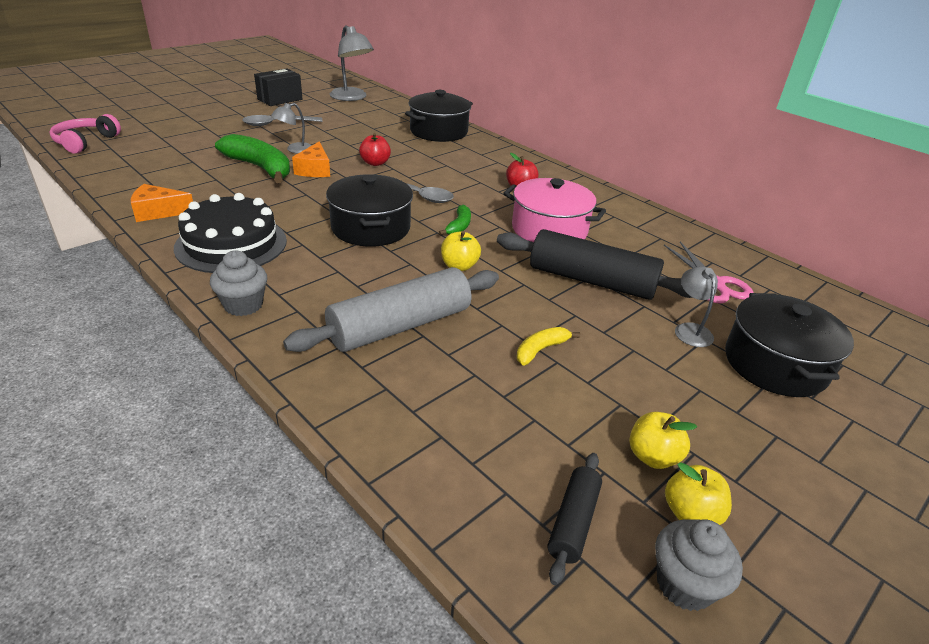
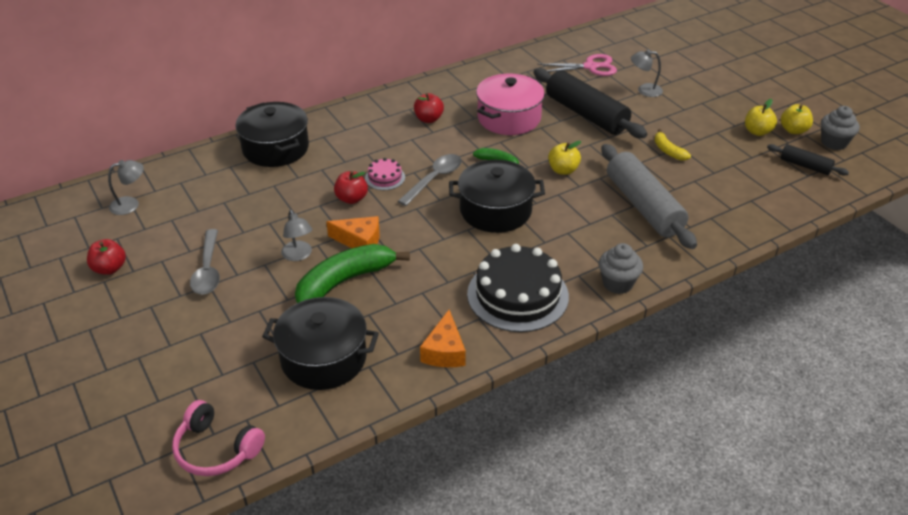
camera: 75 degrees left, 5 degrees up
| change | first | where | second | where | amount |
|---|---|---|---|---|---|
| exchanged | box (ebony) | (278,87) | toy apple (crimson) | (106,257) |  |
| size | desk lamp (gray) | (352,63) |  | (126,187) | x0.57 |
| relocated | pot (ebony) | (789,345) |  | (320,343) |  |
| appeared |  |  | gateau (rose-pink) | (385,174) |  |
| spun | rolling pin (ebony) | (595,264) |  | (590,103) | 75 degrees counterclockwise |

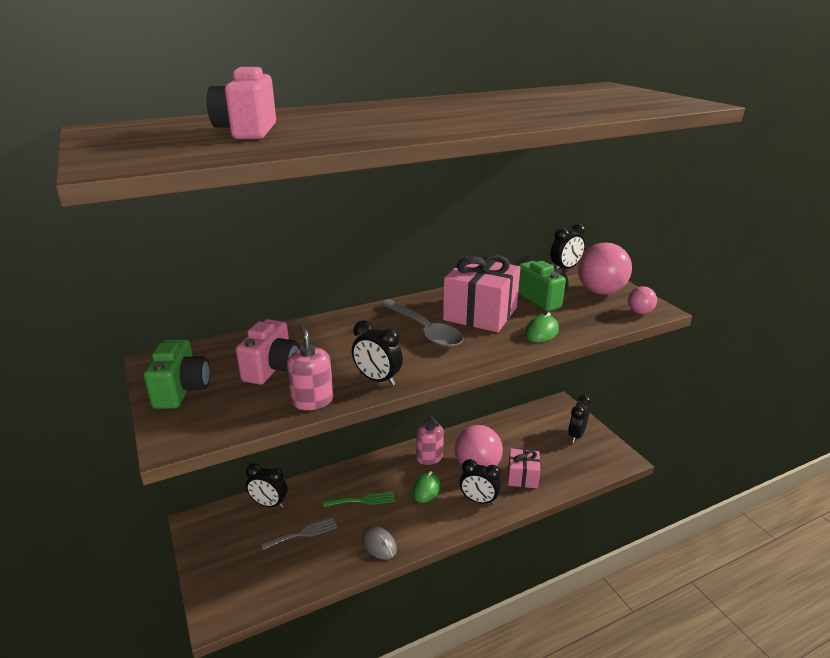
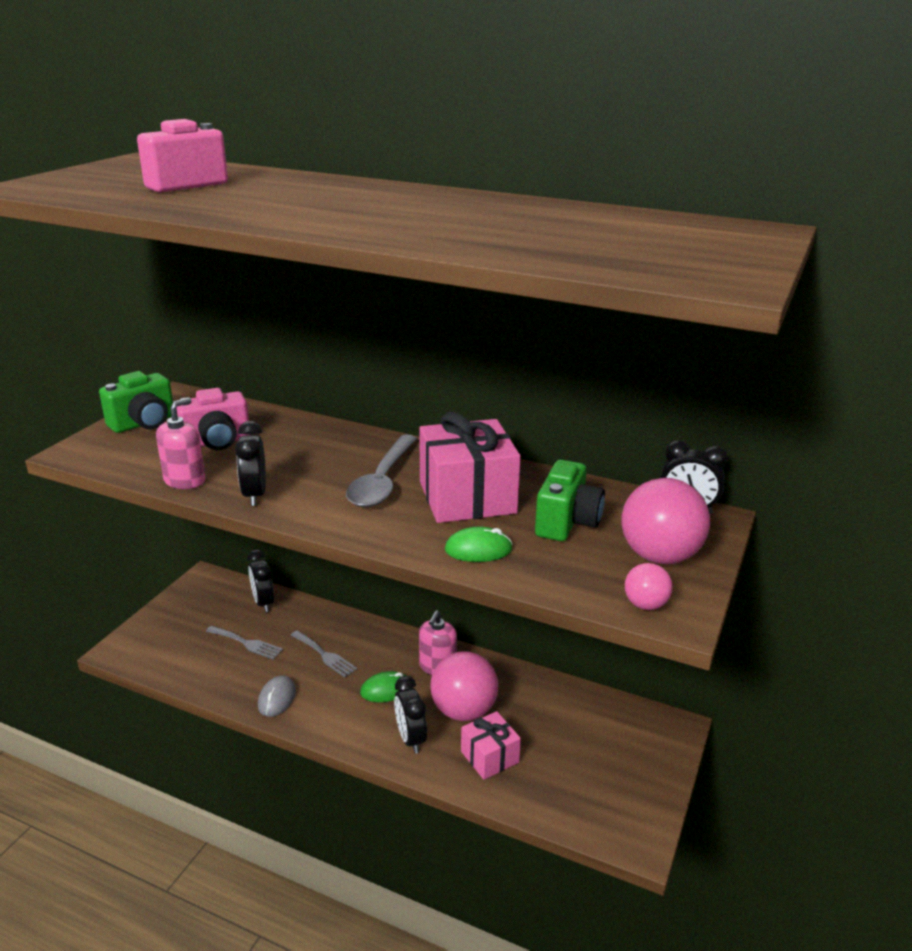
camera: 50 degrees right, 0 degrees up
| change | first | where | second | where | amount |
|---|---|---|---|---|---|
| colour | table fork (emerald) | (359,499) | table fork (gray) | (323,654) |  |
| missing | clock (ebony) | (579,419) |  |  |  |

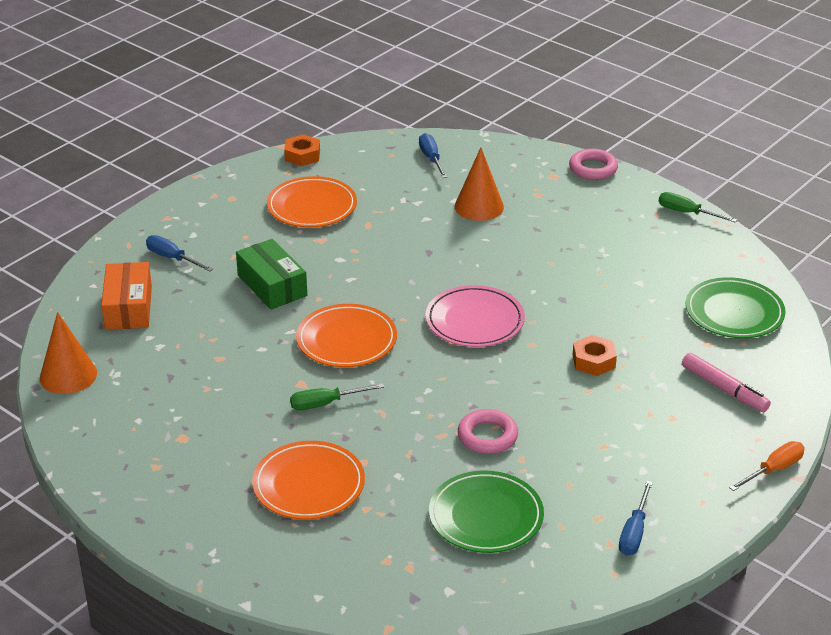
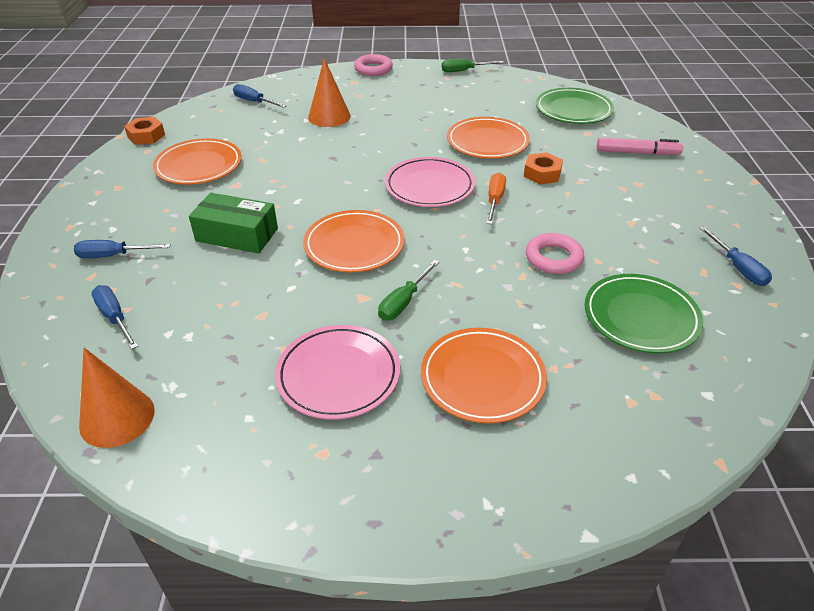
camera: 40 degrees left, 5 degrees up
| change | first | where | second | where | amount |
|---|---|---|---|---|---|
| exchanged | box (bright orange) | (126,296) | flat screwdriver (blue) | (114,317) |  |
| appeared |  |  | plate (rose-pink) | (337,372) |  |
| appeared |  |  | plate (bright orange) | (488,138) |  |
| relocated | flat screwdriver (bright orange) | (767,466) |  | (496,198) |  |

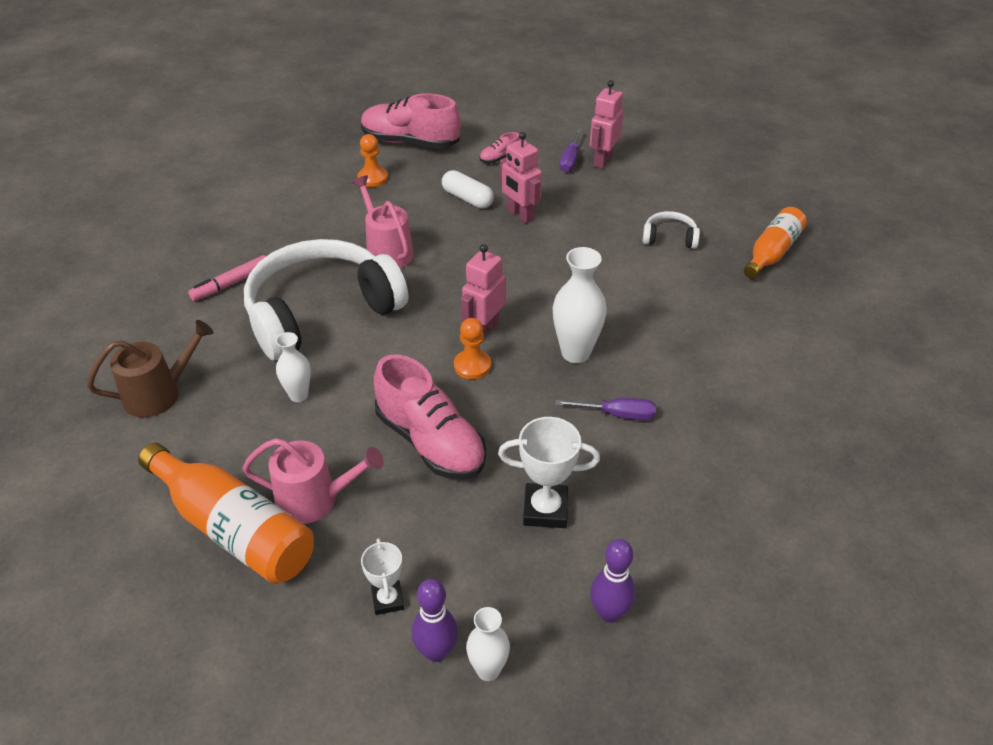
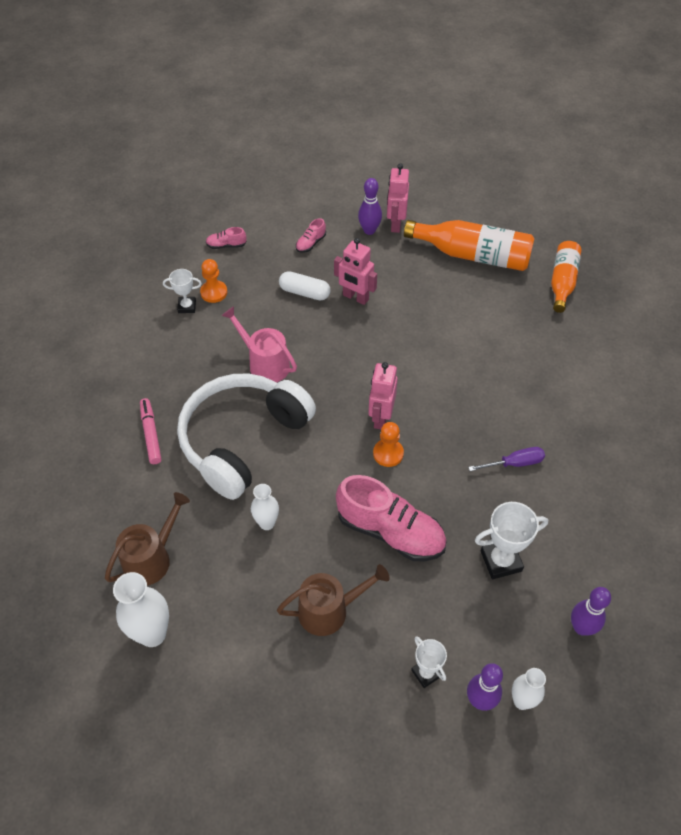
camera: 20 degrees left, 10 degrees up
| change | first | where | second | where | amount |
|---|---|---|---|---|---|
| relocated | tall vase (white) | (580,305) |  | (141,609) |  |
| spun | marker pen (rose-pink) | (227,278) |  | (151,431) | 135 degrees clockwise |
| appeared |  |  | award cup (white) | (182,291) |  |
| size | shoe (rose-pink) | (411,121) |  | (226,238) | x0.43 |
| colour | watering can (rose-pink) | (313,481) | watering can (dark brown) | (333,600) |  |
| exchanged | flat screwdriver (purple) | (570,151) | bowling pin (purple) | (370,206) |  |
| relocated | bottle (bright orange) | (226,513) |  | (469,245) |  |
| missing | headset (white) | (671,230) |  |  |  |

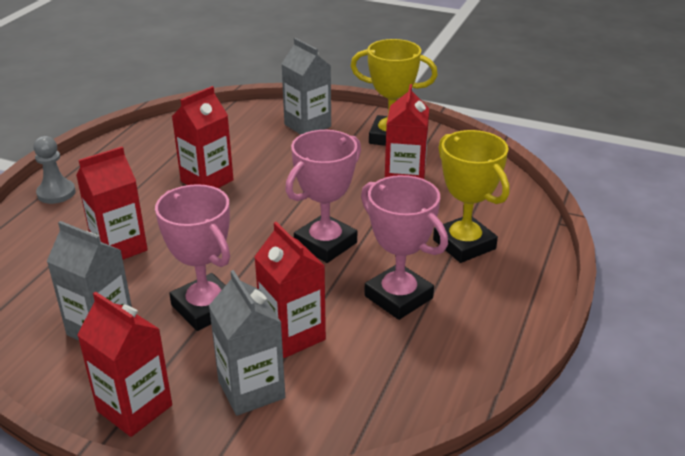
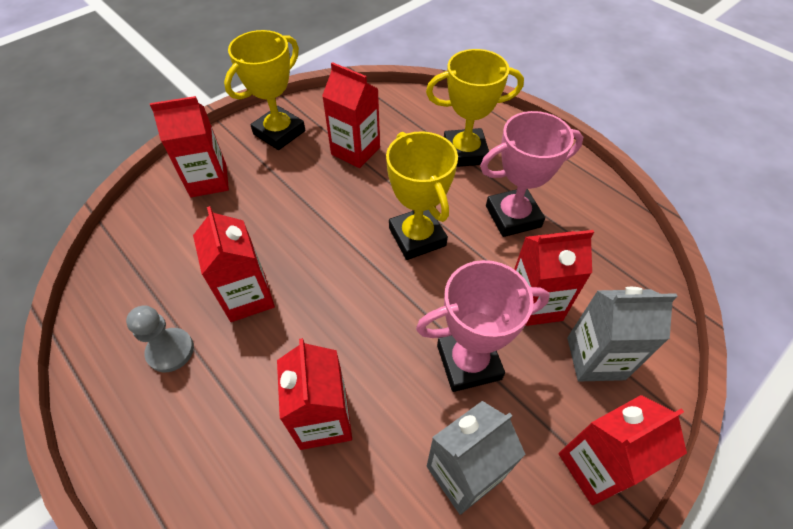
camera: 65 degrees left, 20 degrees up
| change | first | where | second | where | amount |
|---|---|---|---|---|---|
| relocated | chess pawn (gray) | (54,170) |  | (160,339) |  |
| colour | milk carton (gray) | (306,86) | milk carton (crimson) | (189,146) |  |
| colour | award cup (rose-pink) | (323,196) | award cup (yellow) | (422,195) |  |

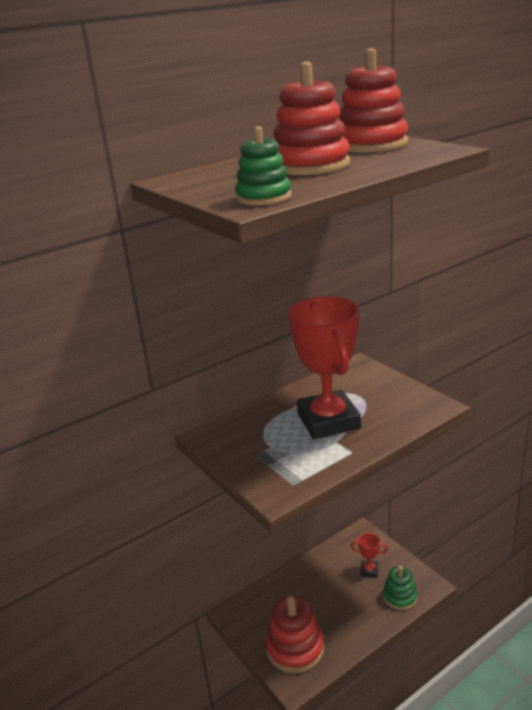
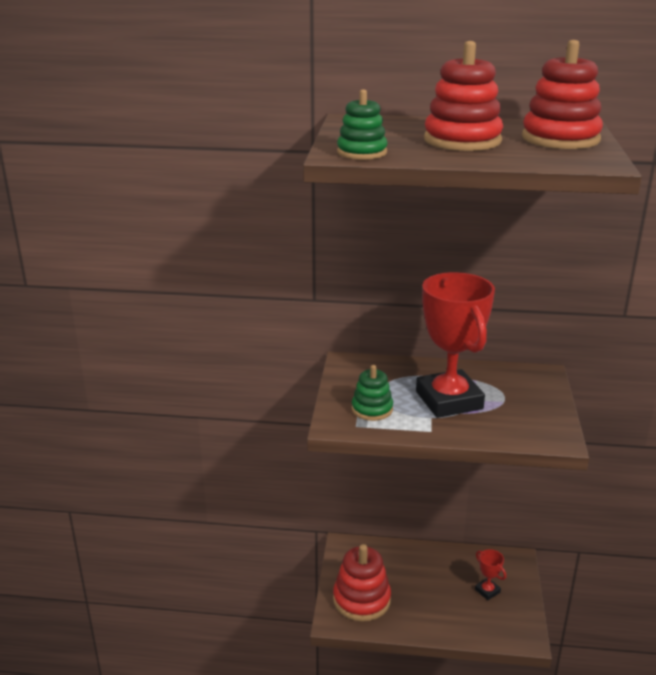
camera: 40 degrees right, 0 degrees up
| change | first | where | second | where | amount |
|---|---|---|---|---|---|
| relocated | stacking toy (emerald) | (400,588) |  | (372,393) |  |
| spun | award cup (crimson) | (324,367) |  | (455,345) | 45 degrees counterclockwise |

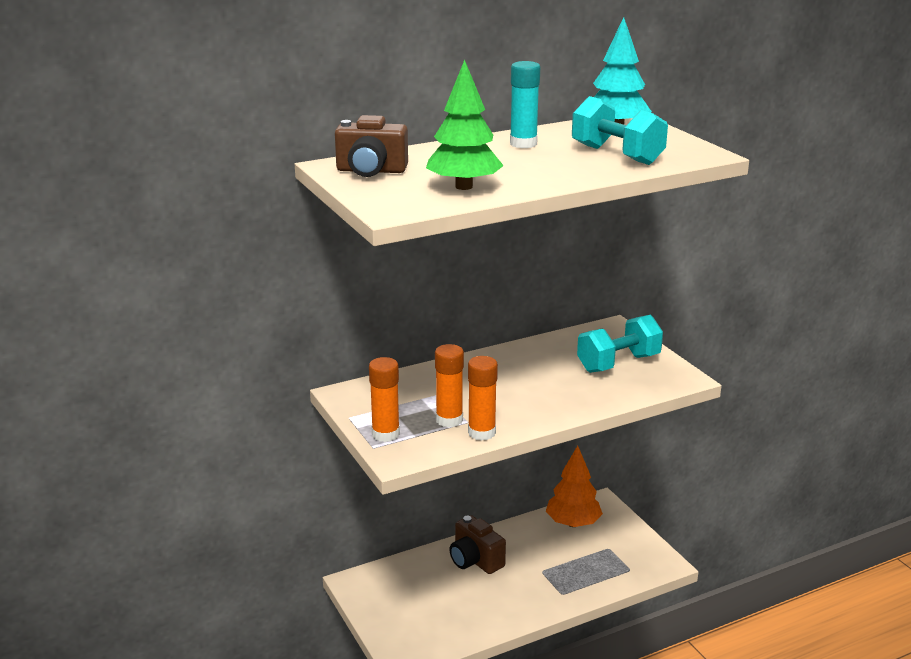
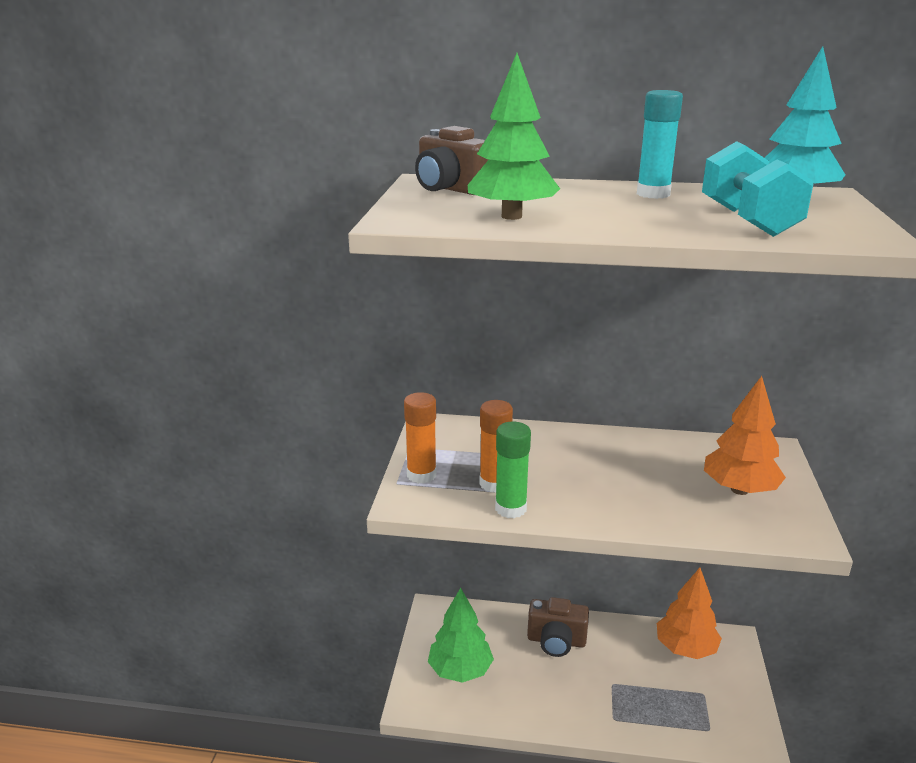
camera: 35 degrees right, 0 degrees up
| change | first | where | second | where | amount |
|---|---|---|---|---|---|
| appeared |  |  | fir tree (emerald) | (461,635) |  |
| colour | glue (bright orange) | (483,398) | glue (emerald) | (513,470) |  |
| spun | photo camera (dark brown) | (477,544) |  | (558,627) | 75 degrees counterclockwise |
| exchanged | free weight (aqua) | (620,344) | fir tree (bright orange) | (745,435) |  |

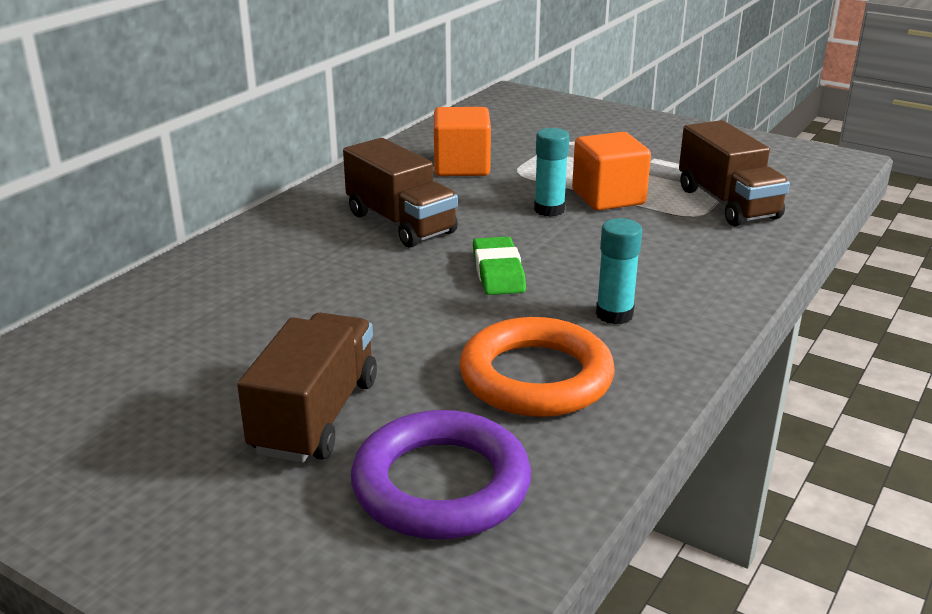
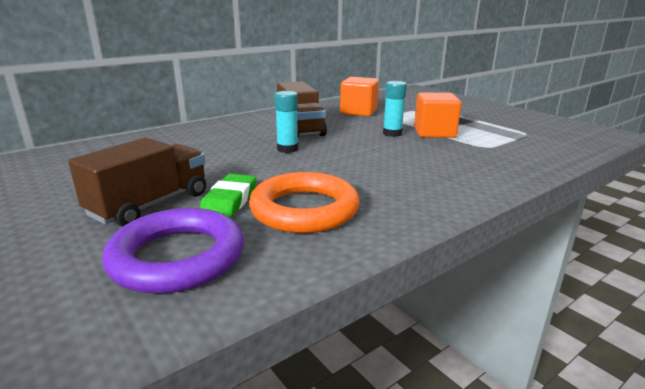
camera: 20 degrees right, 5 degrees down
| change | first | where | second | where | amount |
|---|---|---|---|---|---|
| relocated | eraser (emerald) | (499,265) |  | (228,196) |  |
| relocated | glue (aqua) | (619,271) |  | (286,122) |  |
| missing | truck (dark brown) | (734,173) |  |  |  |

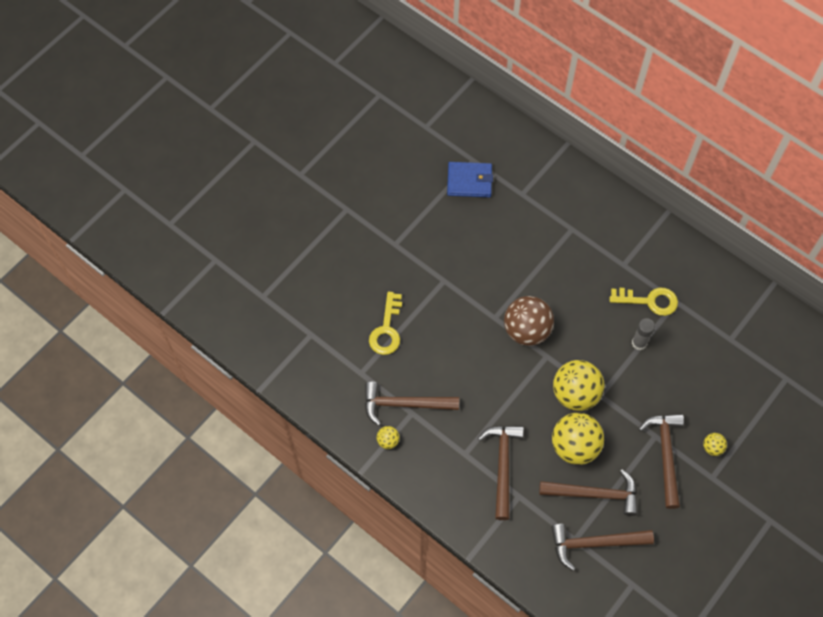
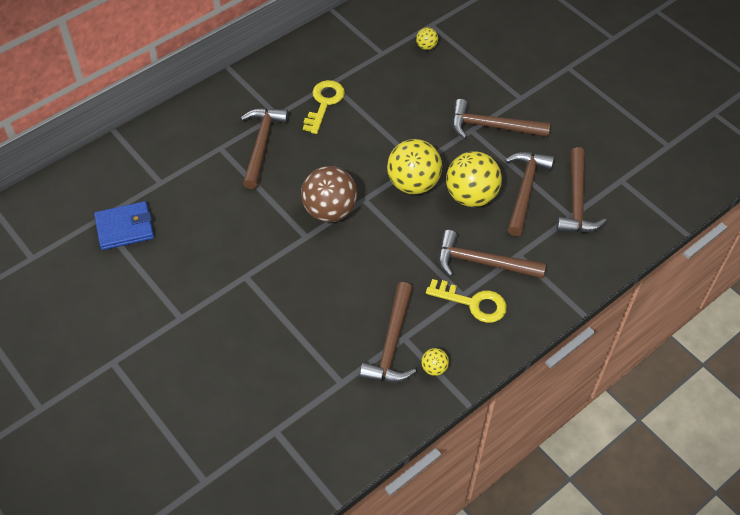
camera: 80 degrees left, 10 degrees down
| change | first | where | second | where | amount |
|---|---|---|---|---|---|
| spun | wallet (blue) | (470,179) |  | (124,225) | 60 degrees clockwise |
| appeared |  |  | claw hammer (dark brown) | (264,148) |  |
| relocated | ball (yellow) | (715,444) |  | (427,38) |  |
| relocated | door key (yellow) | (385,323) |  | (466,301) |  |
| missing | glue (gray) | (643,334) |  |  |  |

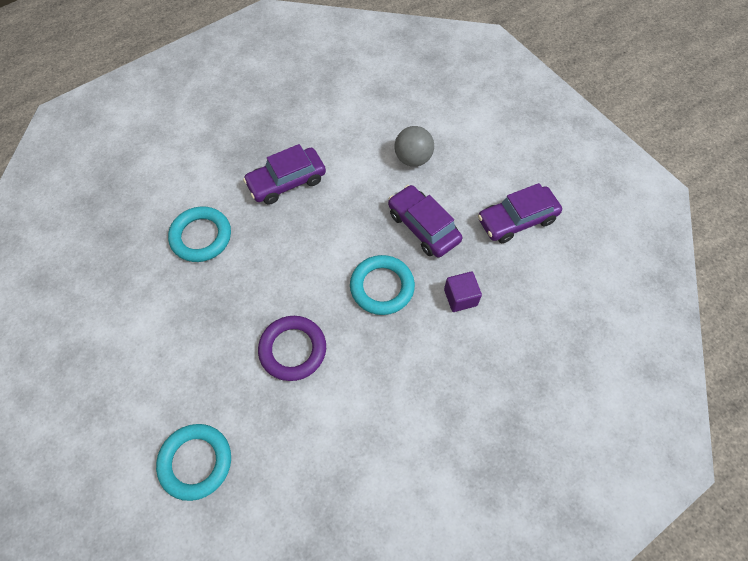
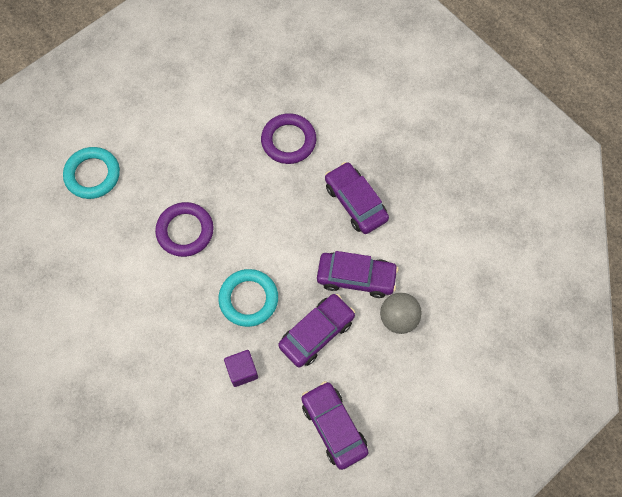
camera: 85 degrees right, 5 degrees up
| change | first | where | second | where | amount |
|---|---|---|---|---|---|
| colour | hoop (aqua) | (199,234) | hoop (purple) | (288,138) |  |
| appeared |  |  | automobile (purple) | (357,274) |  |

